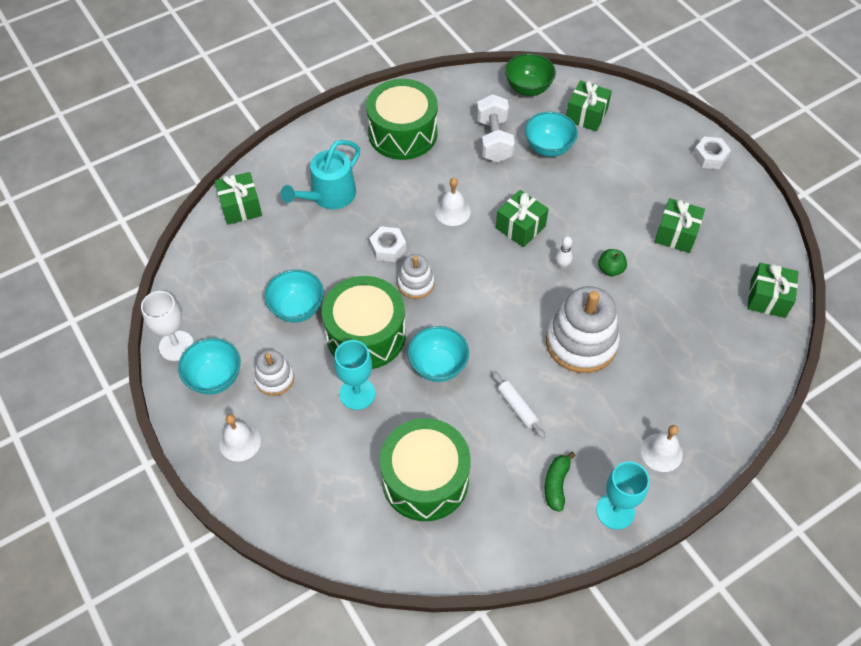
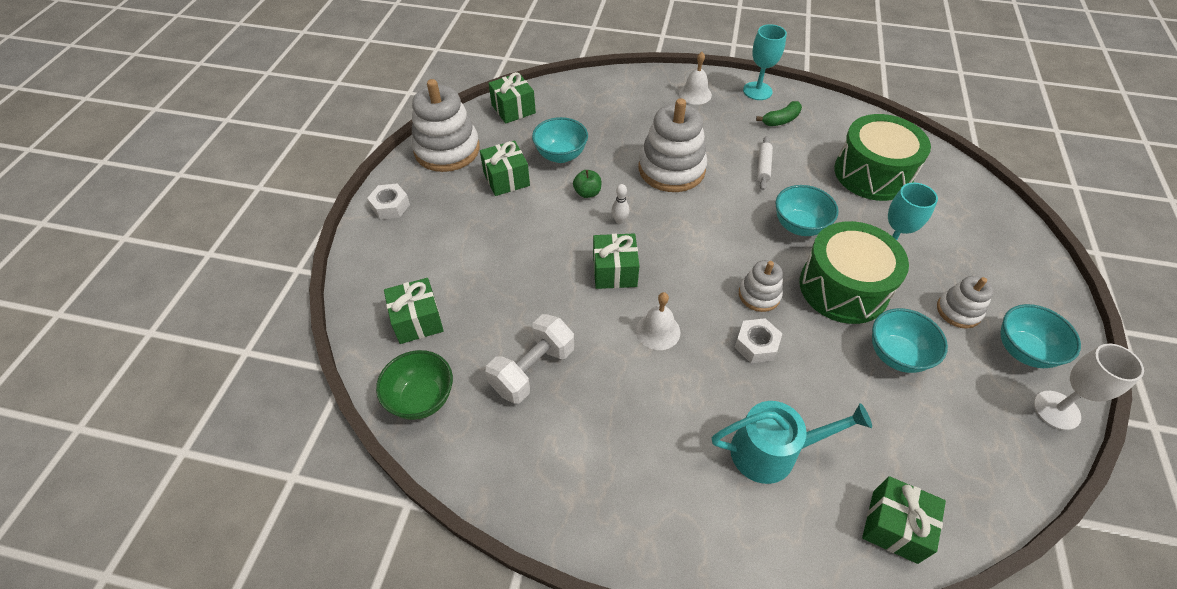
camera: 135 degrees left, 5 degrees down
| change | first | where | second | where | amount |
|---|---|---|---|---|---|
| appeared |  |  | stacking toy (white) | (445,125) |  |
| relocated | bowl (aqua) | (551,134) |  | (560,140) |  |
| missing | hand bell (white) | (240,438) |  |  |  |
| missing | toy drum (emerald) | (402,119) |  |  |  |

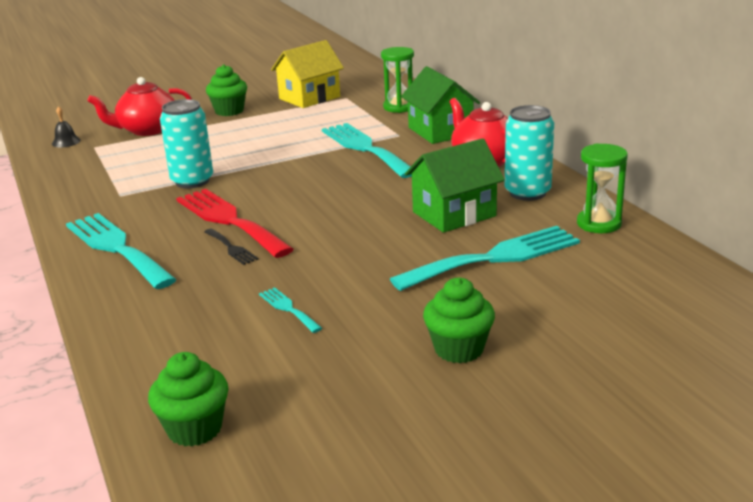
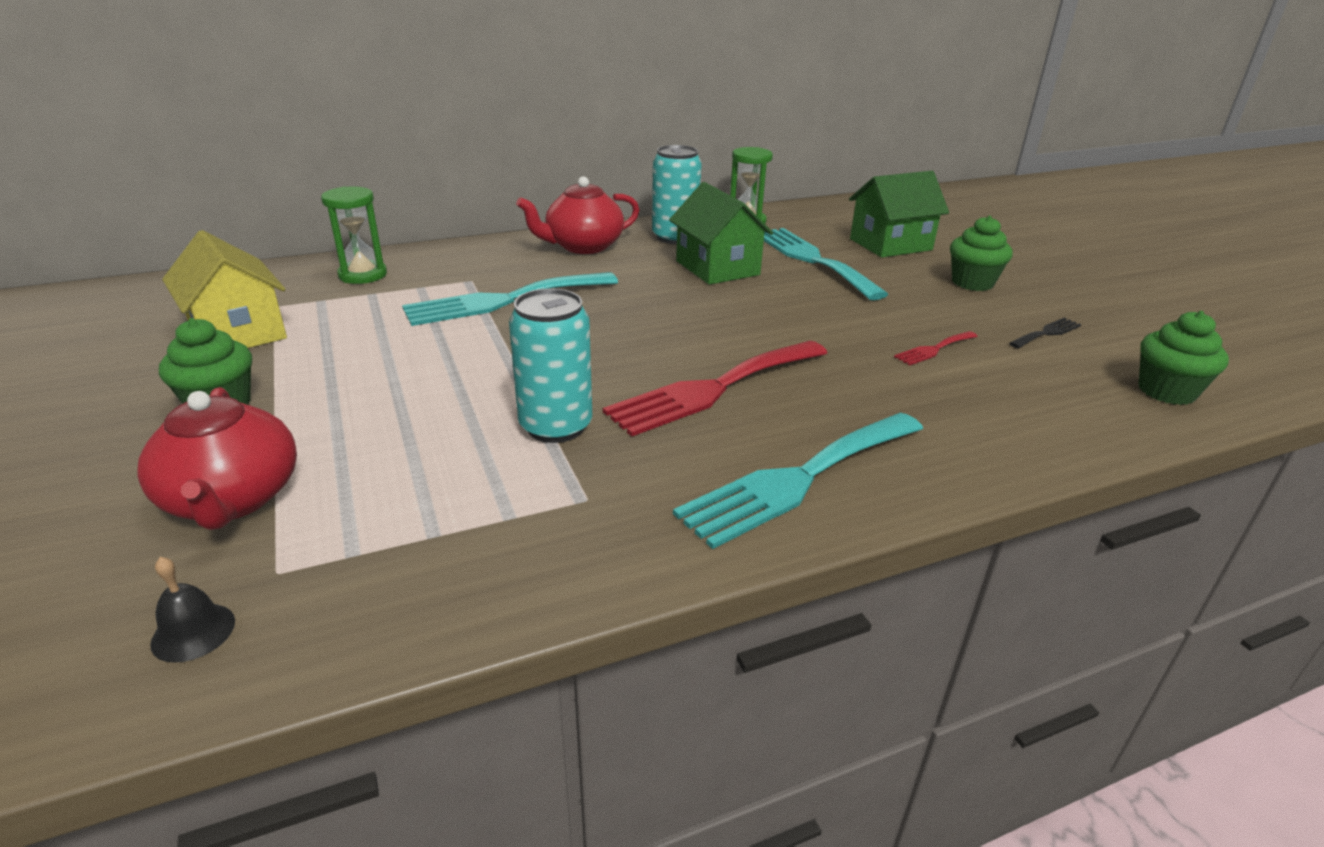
camera: 90 degrees left, 5 degrees up
| change | first | where | second | where | amount |
|---|---|---|---|---|---|
| relocated | toy house (emerald) | (440,105) |  | (899,214) |  |
| colour | table fork (aqua) | (290,310) | table fork (crimson) | (936,348) |  |
| relocated | table fork (ebony) | (231,246) |  | (1045,333) |  |

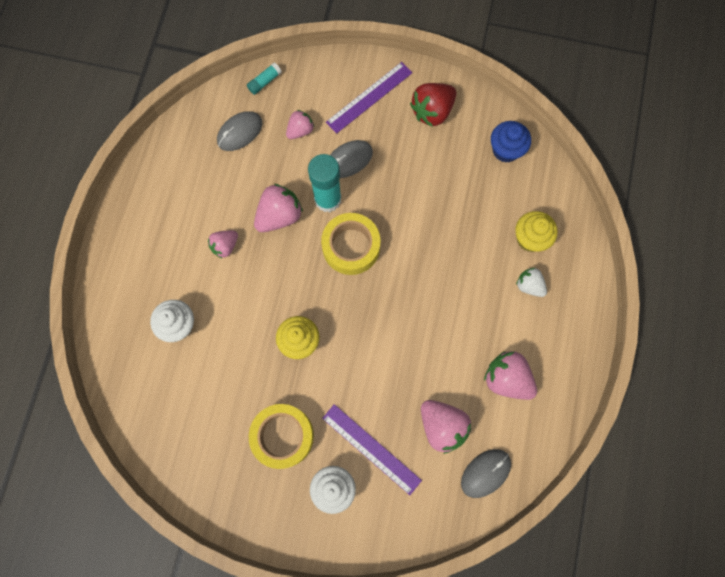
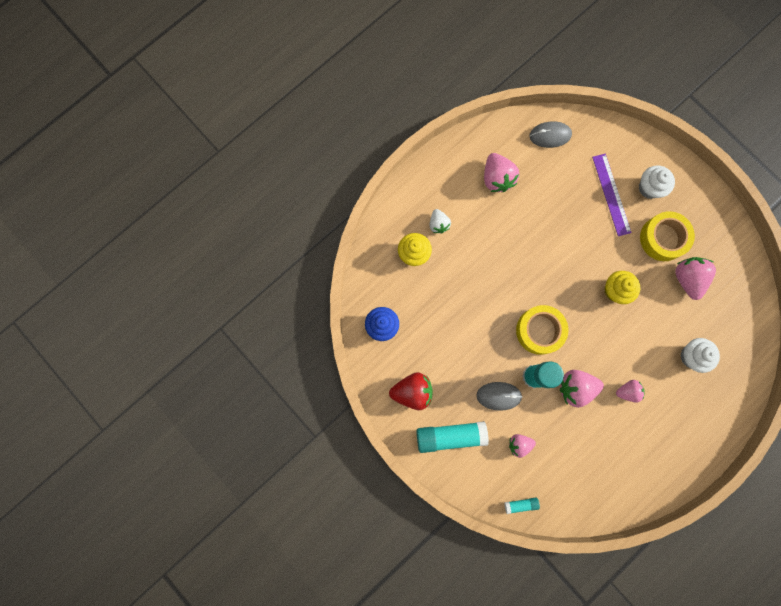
camera: 145 degrees left, 5 degrees up
| change | first | where | second | where | amount |
|---|---|---|---|---|---|
| exchanged | straightedge (purple) | (369,98) | glue (aqua) | (452,437) |  |
| relocated | berry (rose-pink) | (446,427) |  | (695,278) |  |
| missing | mouse (gray) | (239,131) |  |  |  |

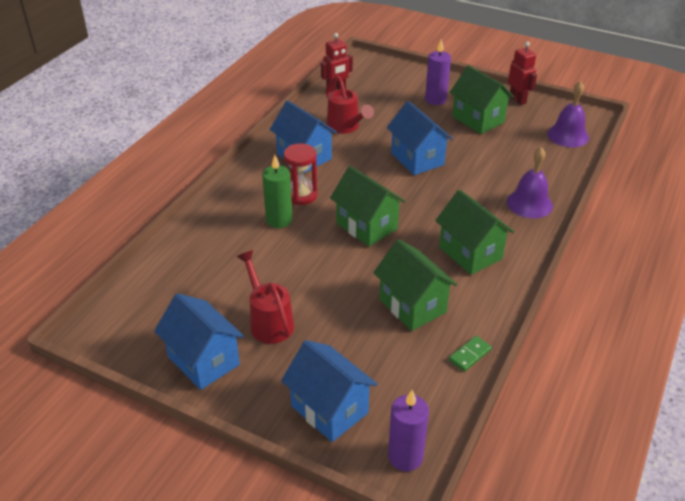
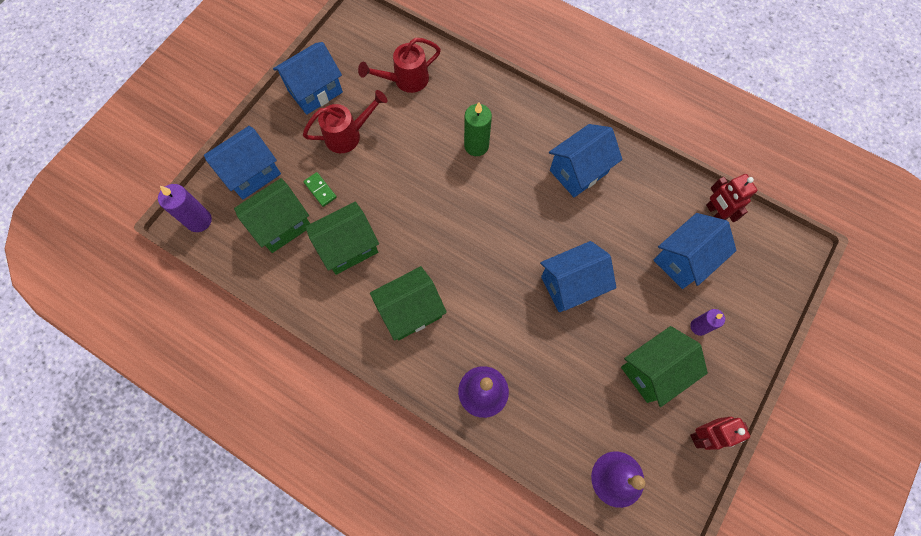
camera: 95 degrees right, 30 degrees up
| change | first | where | second | where | amount |
|---|---|---|---|---|---|
| relocated | toy house (emerald) | (368,206) |  | (272,215) |  |
| relocated | domino piece (emerald) | (470,354) |  | (320,189) |  |
| relocated | watering can (crimson) | (350,105) |  | (399,65) |  |
| appeared |  |  | toy house (blue) | (694,251) |  |
| size | candle (purple) | (438,72) |  | (707,322) | x0.66 |
| missing | sandglass (crimson) | (300,174) |  |  |  |

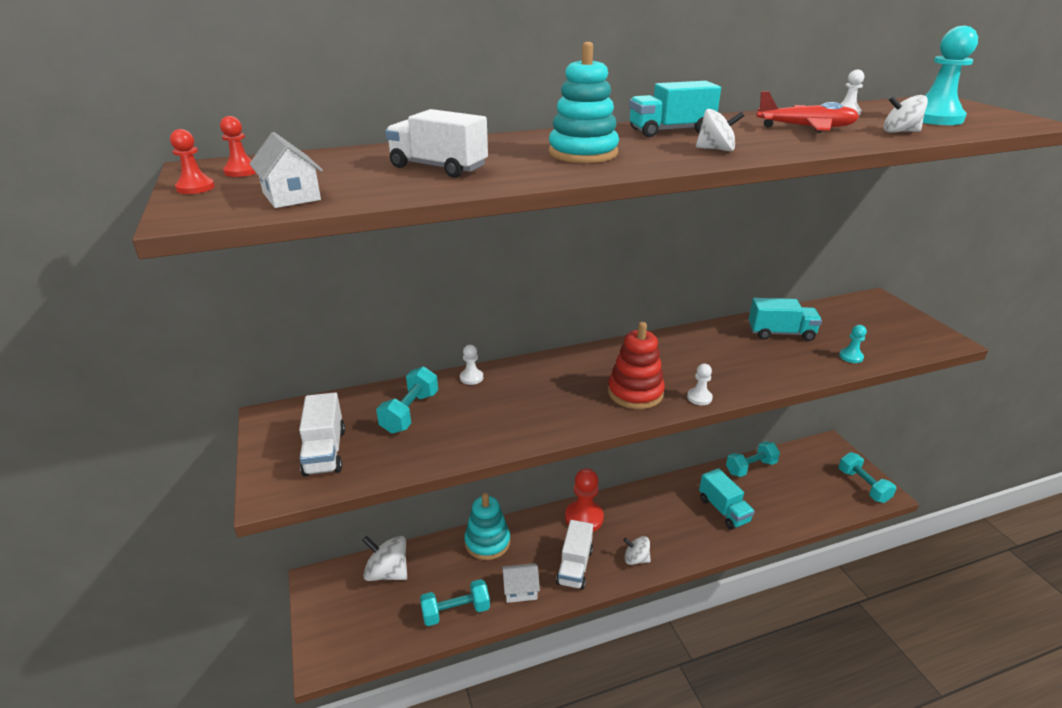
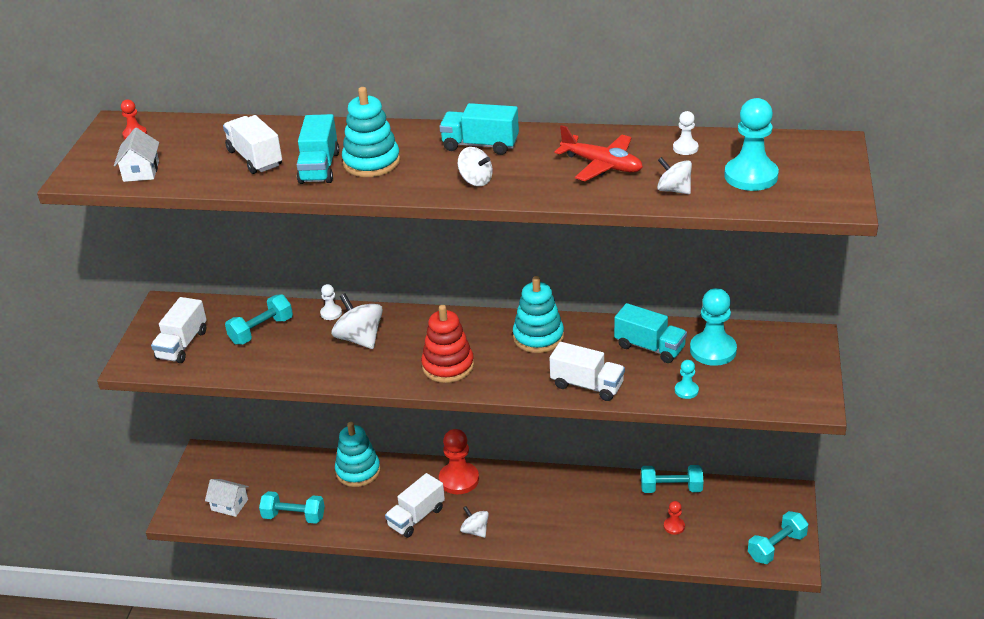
camera: 30 degrees right, 5 degrees up
| change | first | where | second | where | amount |
|---|---|---|---|---|---|
| relocated | toy house (white) | (521,583) |  | (227,498) |  |
| relocated | truck (aqua) | (727,499) |  | (318,149) |  |
| relocated | whirligig (white) | (384,558) |  | (357,321) |  |
| appeared |  |  | stacking toy (aqua) | (538,314) |  |
| appeared |  |  | truck (white) | (587,371) |  |
| relocated | chess pawn (crimson) | (192,161) |  | (674,518) |  |
| appeared |  |  | chess pawn (aqua) | (713,327) |  |
| spun | free weight (aqua) | (867,477) |  | (778,537) | 45 degrees clockwise |
| missing | chess pawn (white) | (700,384) |  |  |  |

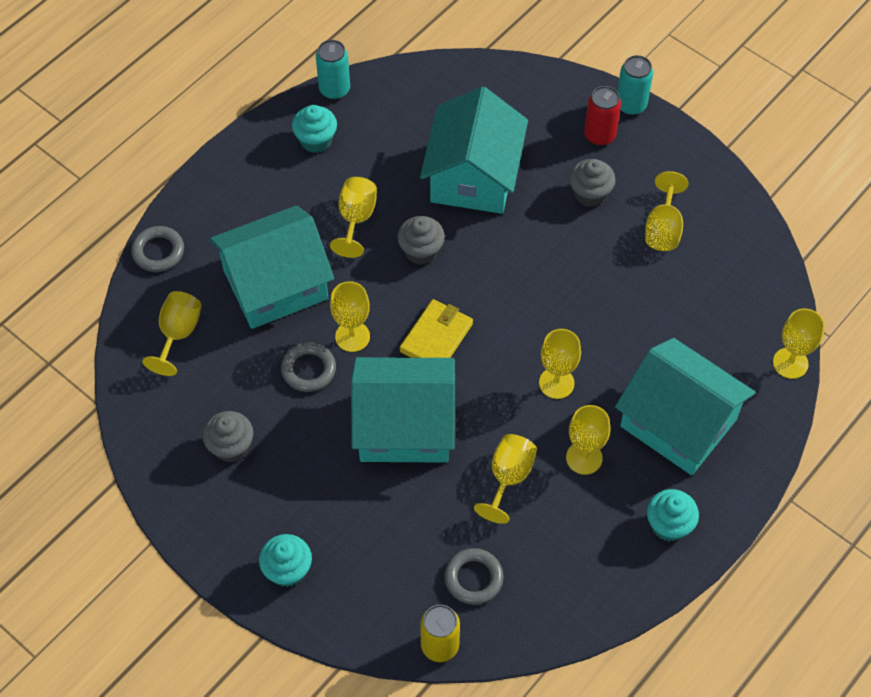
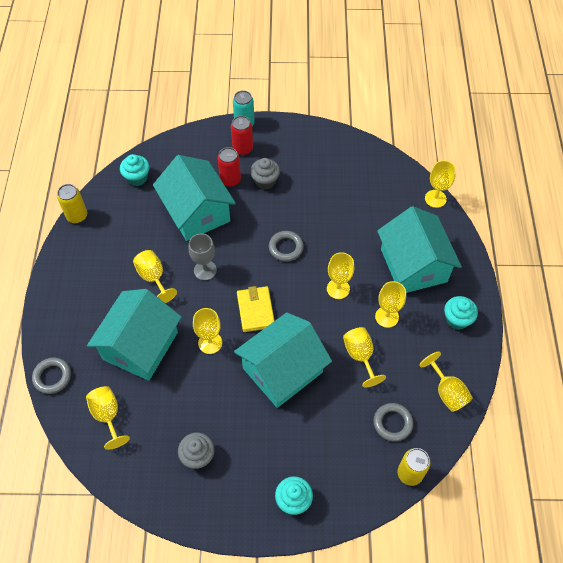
camera: 40 degrees left, 0 degrees up
| change | first | where | second | where | amount |
|---|---|---|---|---|---|
| colour | tin (aqua) | (333,70) | tin (yellow) | (72,203) |  |
| relocated | fairy cake (aqua) | (314,129) |  | (135,170) |  |
| exchanged | fairy cake (gray) | (421,240) | chalice (gray) | (202,256) |  |
| appeared |  |  | tin (crimson) | (229,167) |  |
| relocated | hoop (gray) | (308,367) |  | (286,246) |  |
| spun | toy house (aqua) | (685,406) |  | (419,249) | 75 degrees clockwise |
| relocated | chalice (yellow) | (666,211) |  | (446,381) |  |

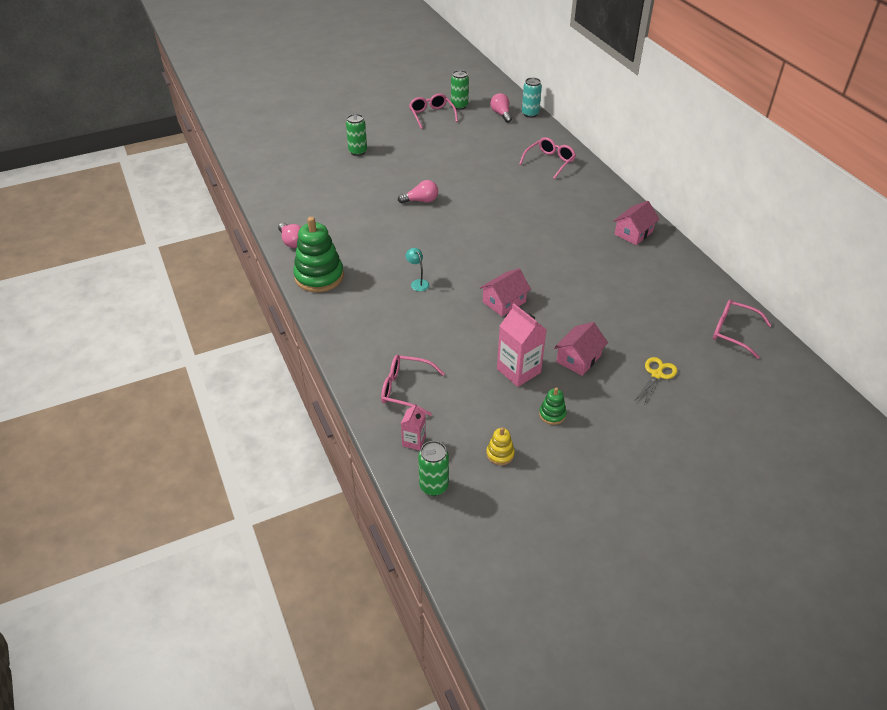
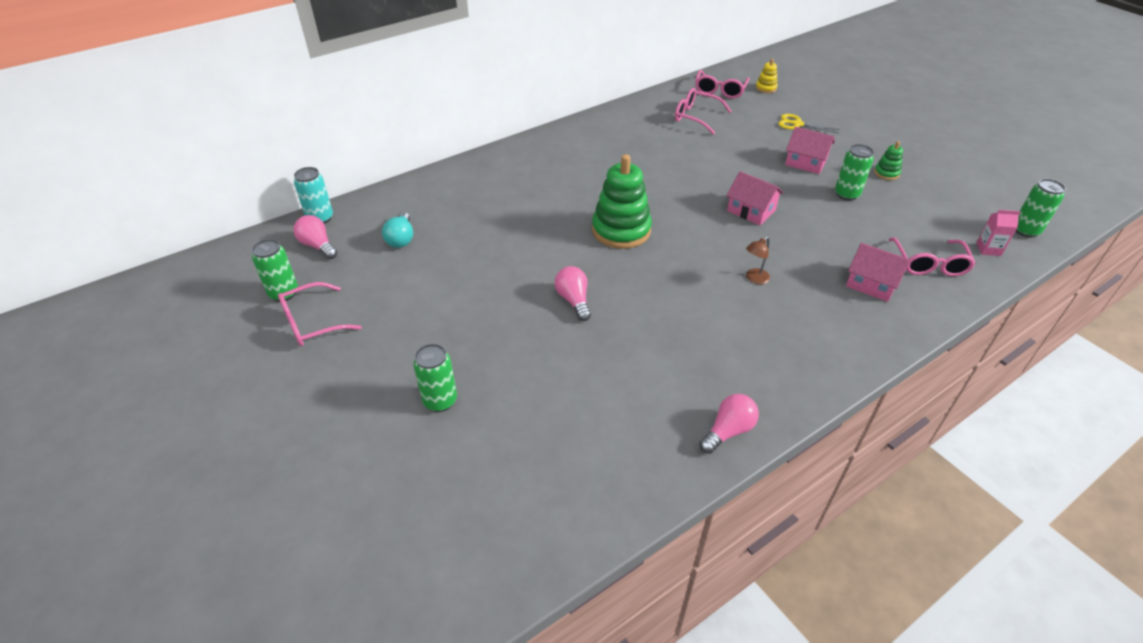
camera: 100 degrees left, 0 degrees up
| change | first | where | second | where | amount |
|---|---|---|---|---|---|
| spun | lightbulb (rose-pink) | (501,108) |  | (315,237) | 75 degrees clockwise |
| appeared |  |  | lightbulb (aqua) | (397,230) |  |
| relocated | stacking toy (emerald) | (318,254) |  | (622,201) |  |
| relocated | spectacles (rose-pink) | (547,158) |  | (703,111) |  |
| colour | desk lamp (aqua) | (417,269) | desk lamp (dark brown) | (758,260) |  |
| relocated | stacking toy (yellow) | (500,446) |  | (767,76) |  |
| exchanged | milk carton (rose-pink) | (522,345) | tin (emerald) | (854,172) |  |
| relocated | toy house (rose-pink) | (636,223) |  | (878,272) |  |

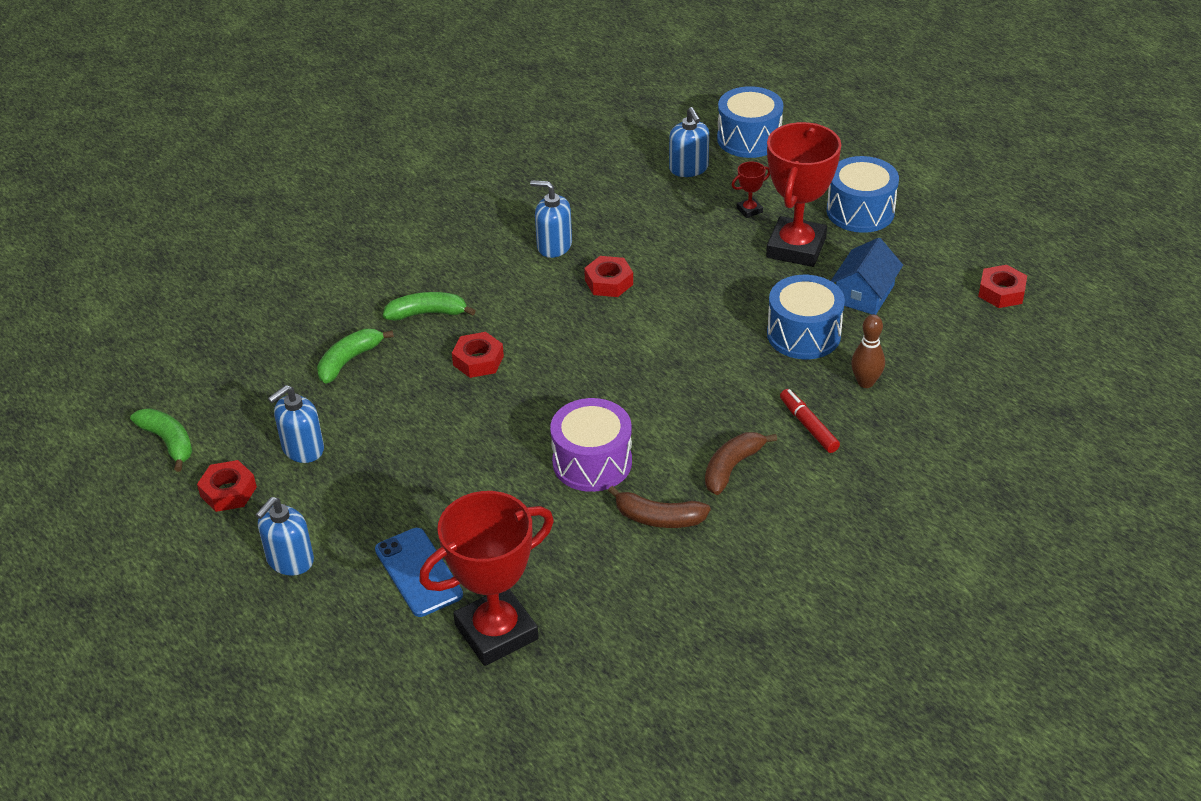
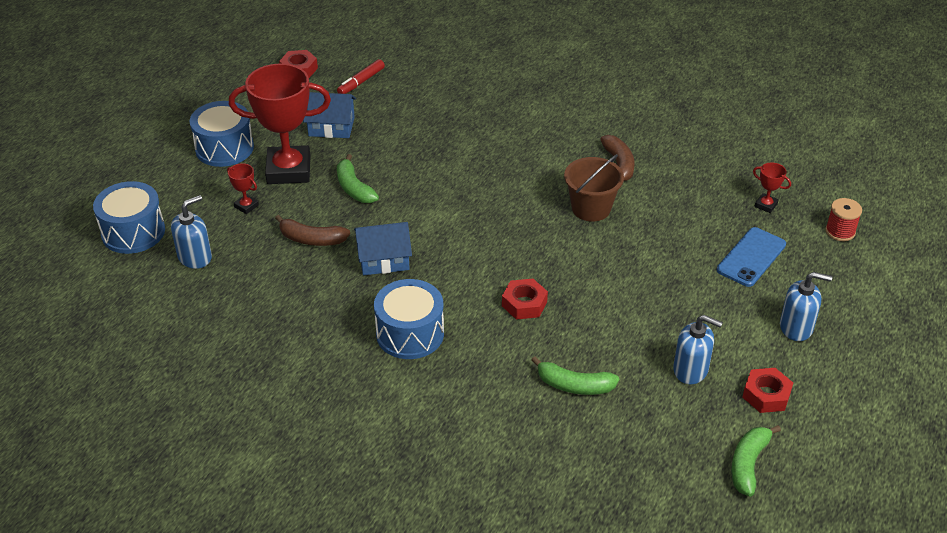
camera: 115 degrees left, 0 degrees up
| change | first | where | second | where | amount |
|---|---|---|---|---|---|
| relocated | toy banana (dark brown) | (741,463) |  | (312,230) |  |
| relocated | marker pen (crimson) | (810,421) |  | (361,76) |  |
| relocated | toy banana (emerald) | (429,306) |  | (358,178) |  |
| exchanged | hex nut (crimson) | (608,276) | toy house (blue) | (383,248) |  |
| relocated | toy drum (blue) | (806,317) |  | (409,319) |  |
| exchanged | toy drum (purple) | (591,445) | pail (dark brown) | (594,188) |  |
| size | award cup (crimson) | (486,578) |  | (772,187) | x0.41 |
| appeared |  |  | spool (crimson) | (843,219) |  |
| missing | soap pump (blue) | (551,219) |  |  |  |
| missing | bowling pin (dark brown) | (868,351) |  |  |  |

